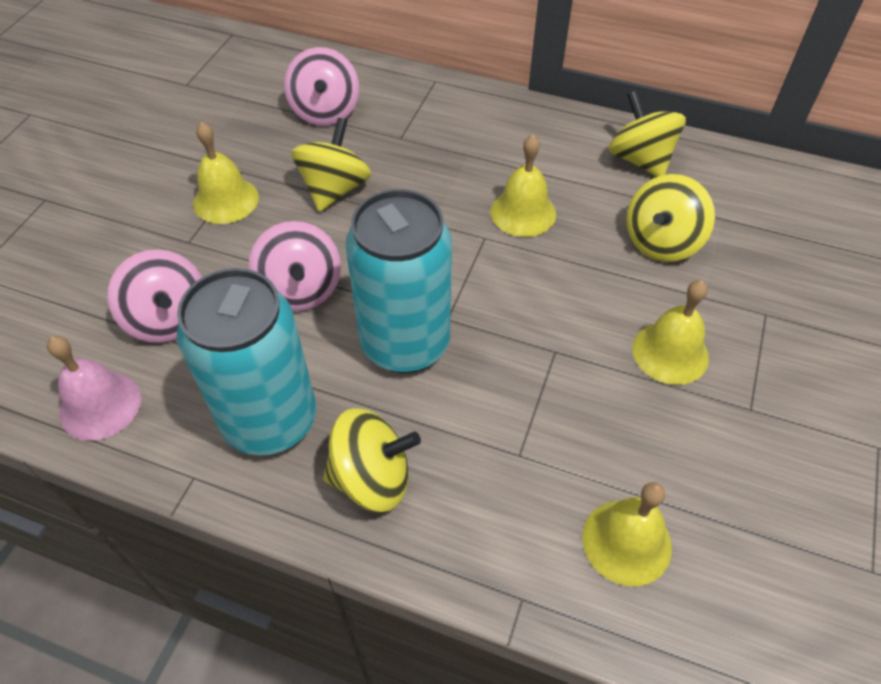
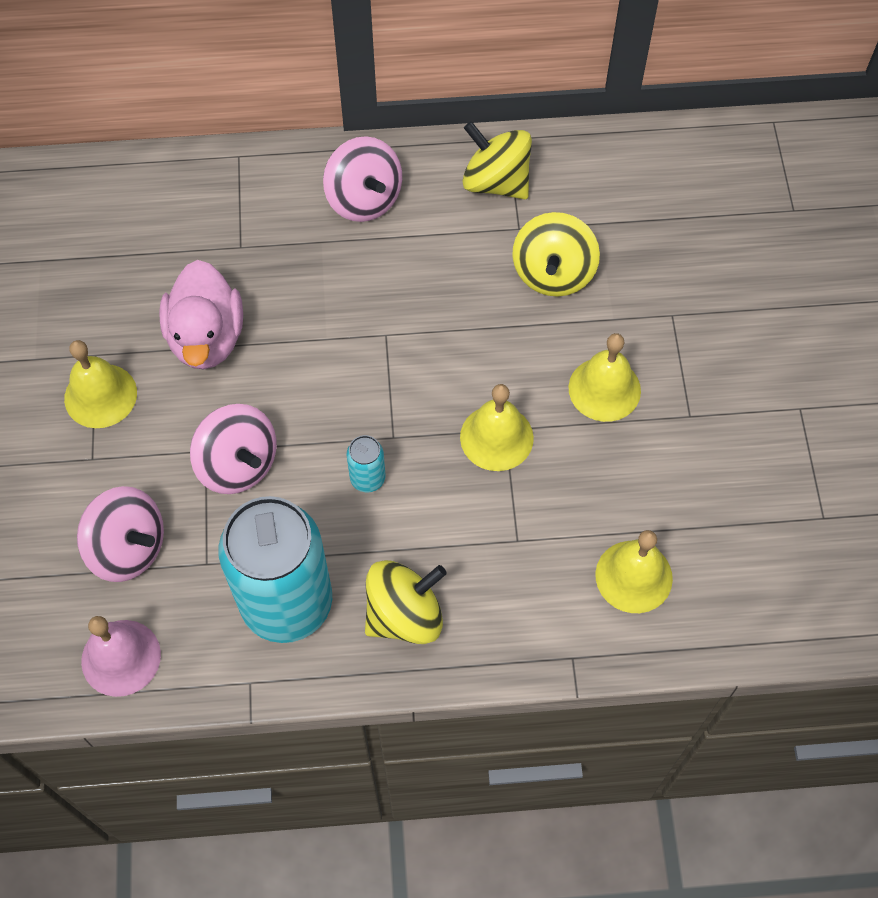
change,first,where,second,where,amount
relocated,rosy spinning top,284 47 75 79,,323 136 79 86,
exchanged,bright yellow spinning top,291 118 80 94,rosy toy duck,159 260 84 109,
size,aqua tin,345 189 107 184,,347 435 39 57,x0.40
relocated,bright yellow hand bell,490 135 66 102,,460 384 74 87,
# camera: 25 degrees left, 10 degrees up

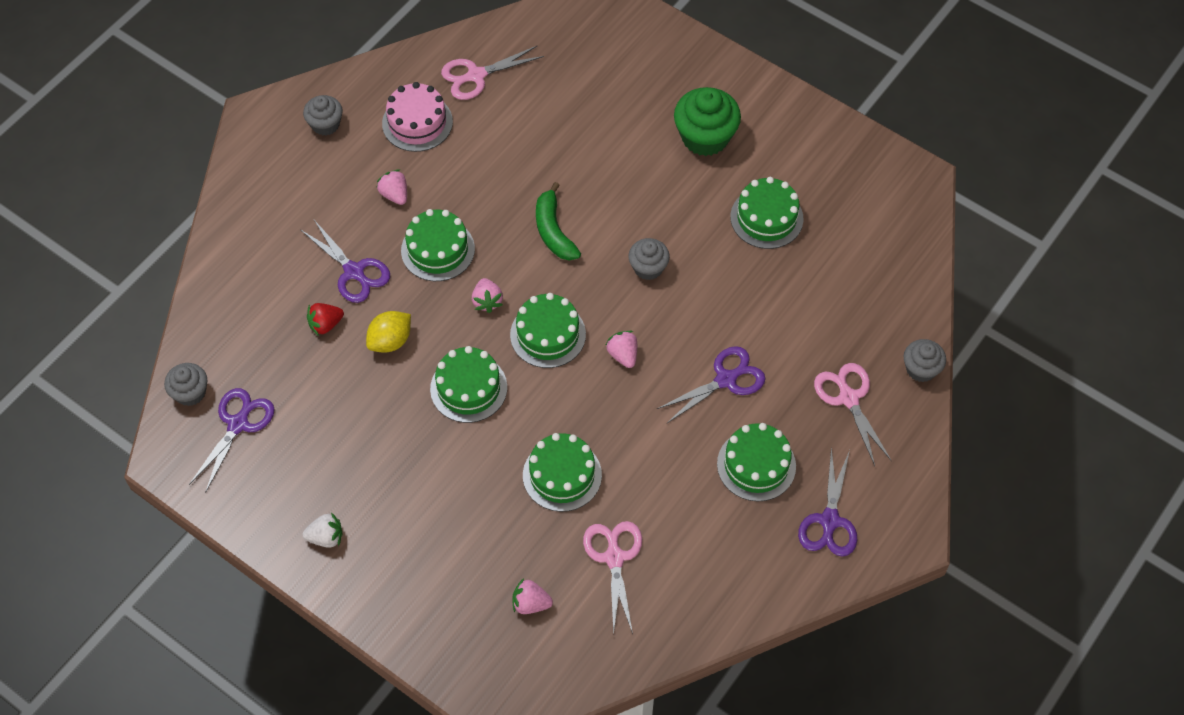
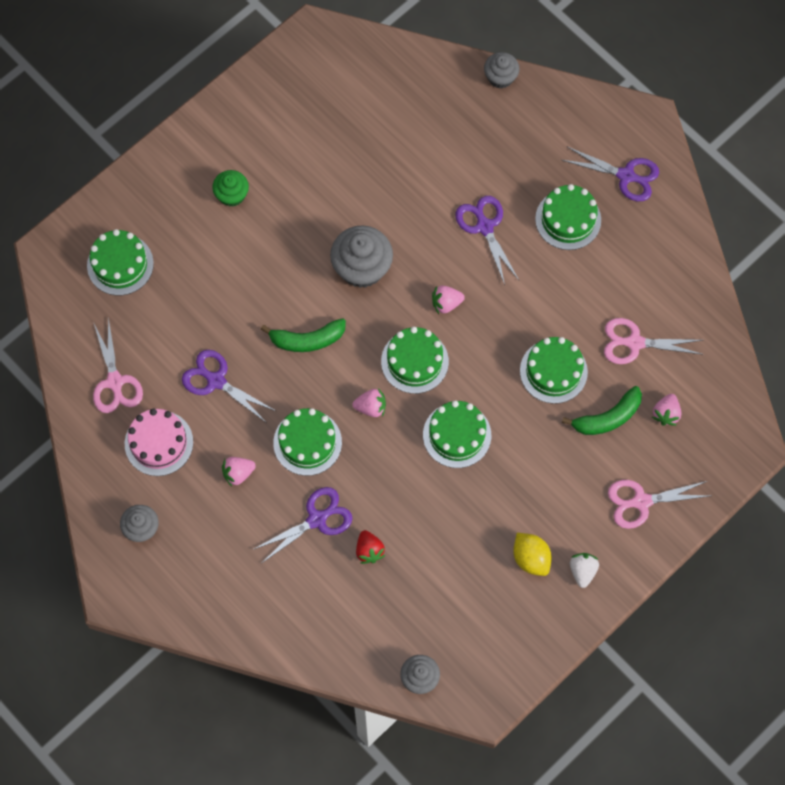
change,first,where,second,where,amount
relocated,violet shears,189 388 85 105,,182 350 94 73,
relocated,bright yellow lemon,366 311 45 42,,513 533 39 43,
size,grey fairy cake,628 238 42 42,,330 225 63 63,x1.69
size,emerald fairy cake,674 87 67 69,,212 170 37 37,x0.59
relocated,emerald cake,730 177 74 72,,87 229 67 67,
relocated,rosy shears,814 363 78 103,,608 480 101 49,
appeared,,,emerald toy banana,562 386 80 49,
# camera: 80 degrees left, 10 degrees up

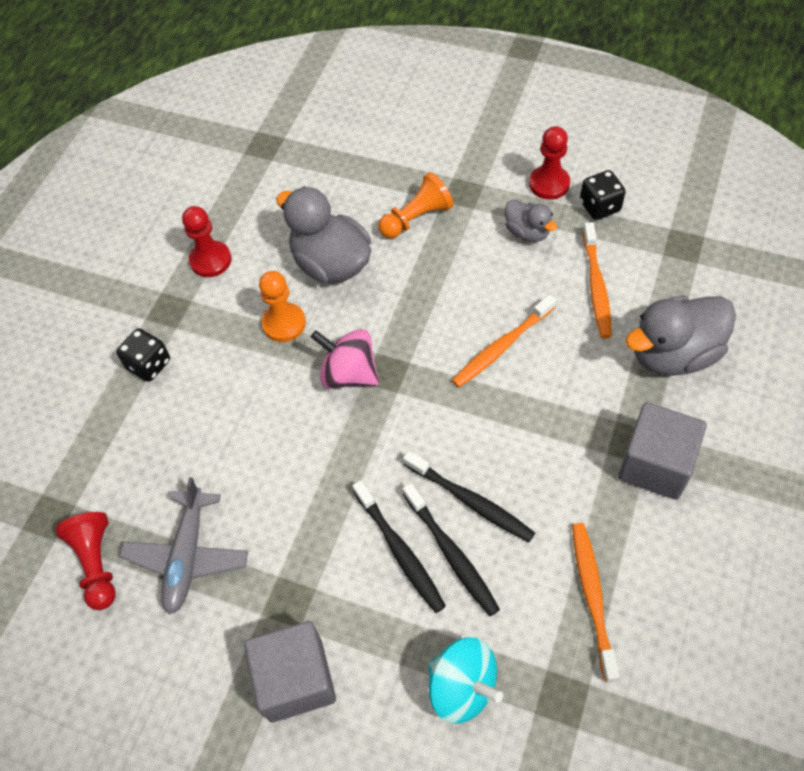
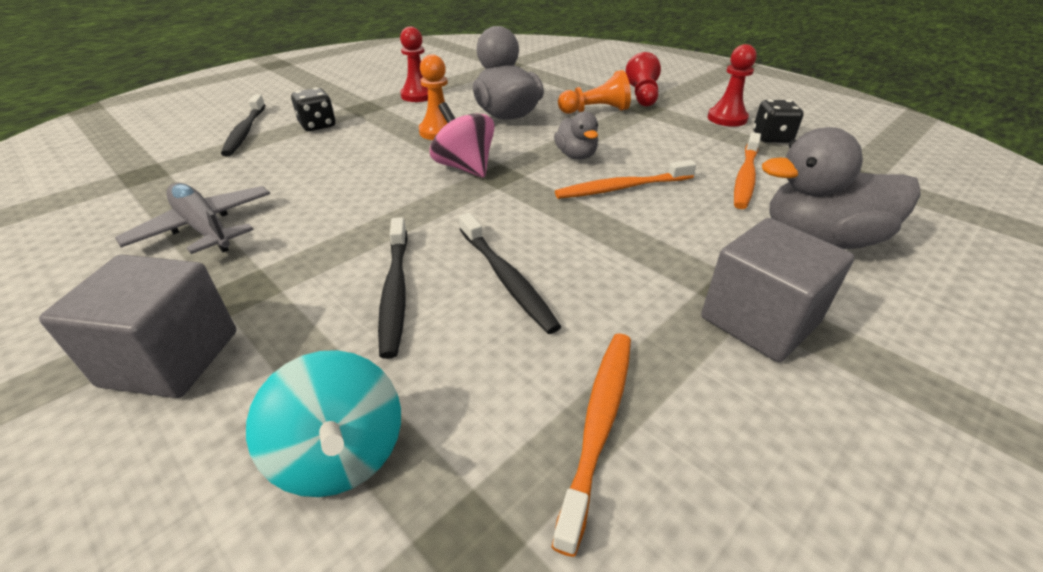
change,first,where,second,where,amount
relocated,crimson game pawn,55 512 61 98,,625 52 36 54,
spun,grey plane,119 477 129 138,,115 183 155 71,105 degrees clockwise
relocated,jet-black tooth brush,403 483 97 133,,221 94 44 62,
relocated,grey toy duck,505 200 52 42,,554 112 44 48,
# camera: 20 degrees right, 20 degrees down

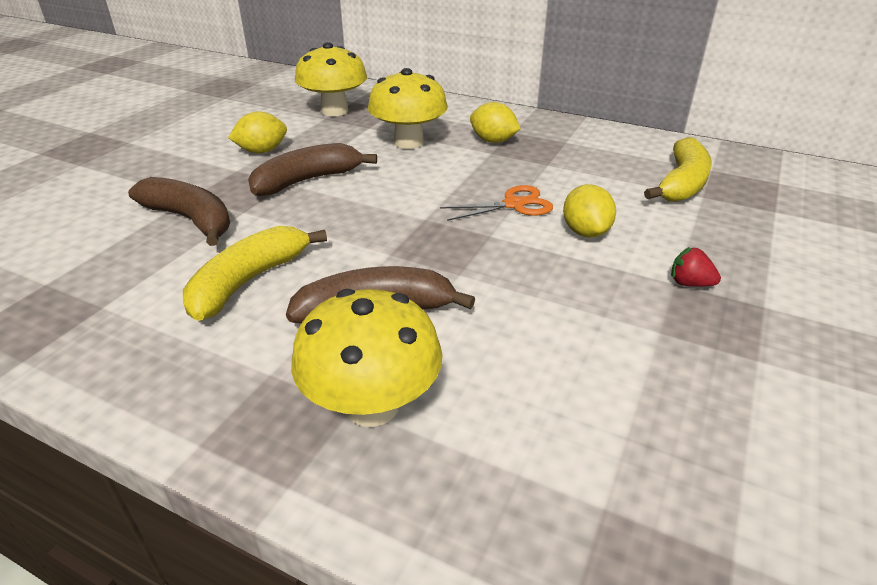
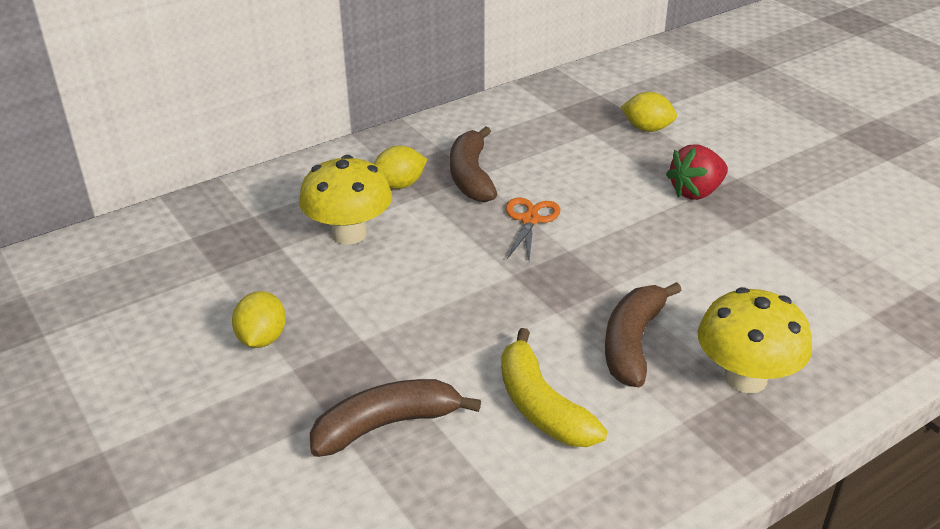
change,first,where,second,where,amount
relocated,russet toy banana,248 143 129 53,,450 126 47 76,
missing,bright yellow toadstool,295 42 72 74,,,
relocated,bright yellow lemon,563 184 53 54,,621 92 56 40,
missing,bright yellow toy banana,644 137 68 65,,,
size,crimson berry,671 247 50 40,,666 144 62 56,x1.79
# camera: 60 degrees left, 0 degrees up

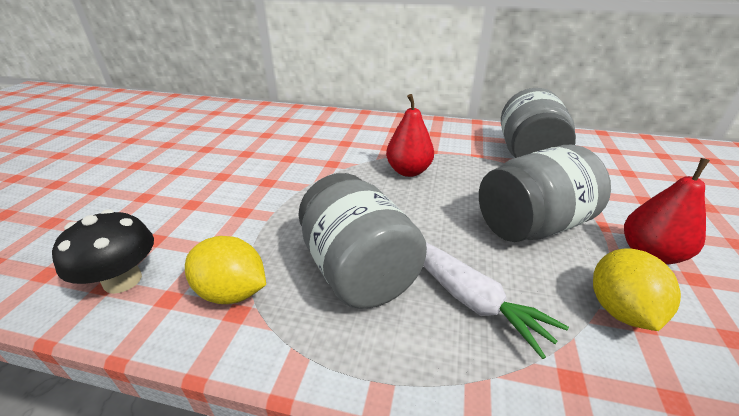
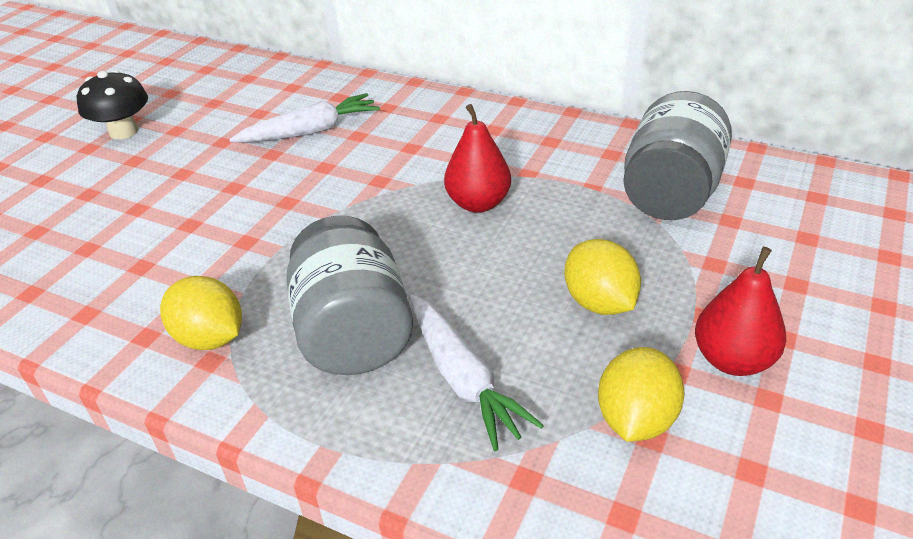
change,first,where,second,where,amount
relocated,jet-black toadstool,52 209 102 85,,77 70 71 69,
exchanged,grey jar,479 145 132 97,bright yellow lemon,564 239 77 76,
appeared,,,snow-white carrot,229 93 151 50,
# camera: 15 degrees right, 5 degrees up

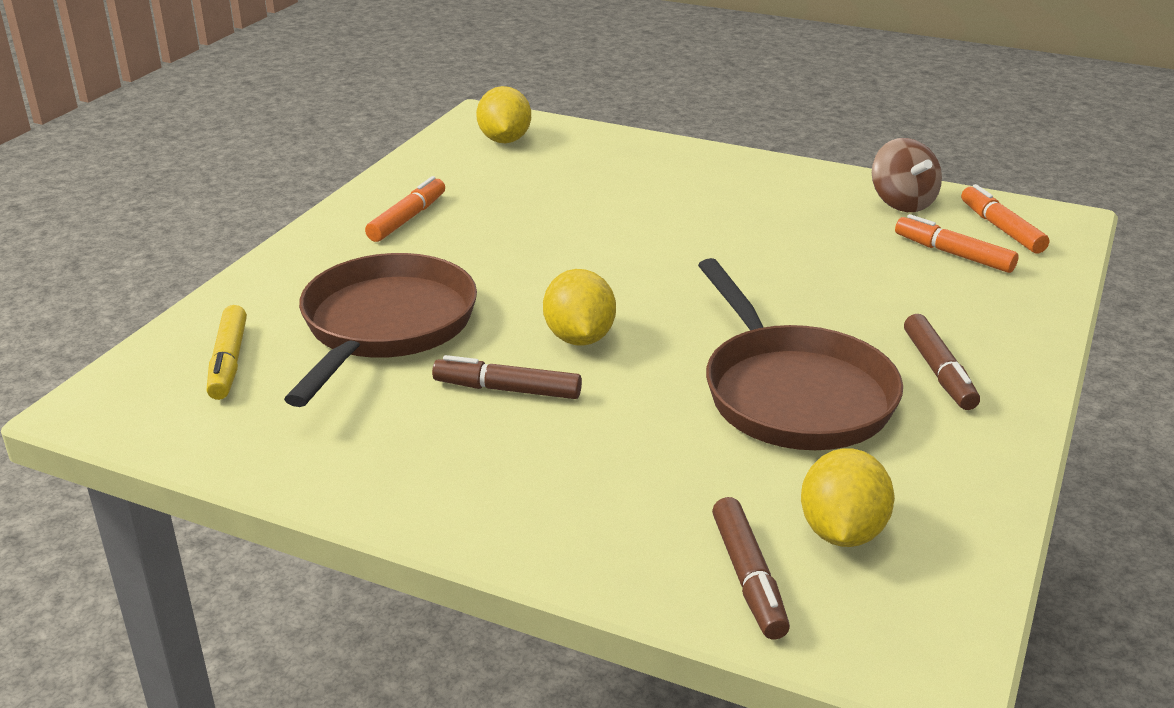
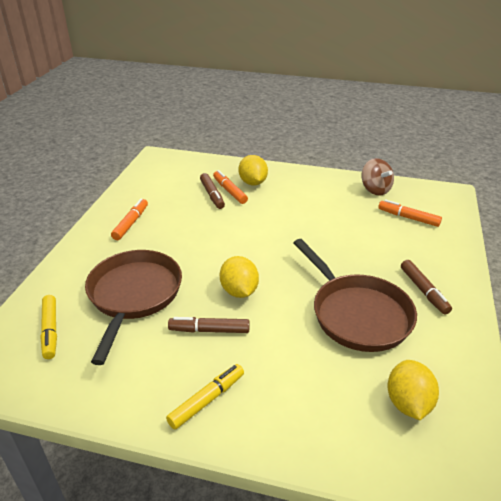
change,first,where,second,where,amount
relocated,bright yellow lemon,476 86 55 57,,238 155 30 31,
relocated,russet marker,712 497 78 143,,200 173 25 36,
relocated,orange-coloured marker,961 184 88 69,,213 170 35 34,
appeared,,,bright yellow marker,166 364 78 65,
# camera: 10 degrees left, 5 degrees up

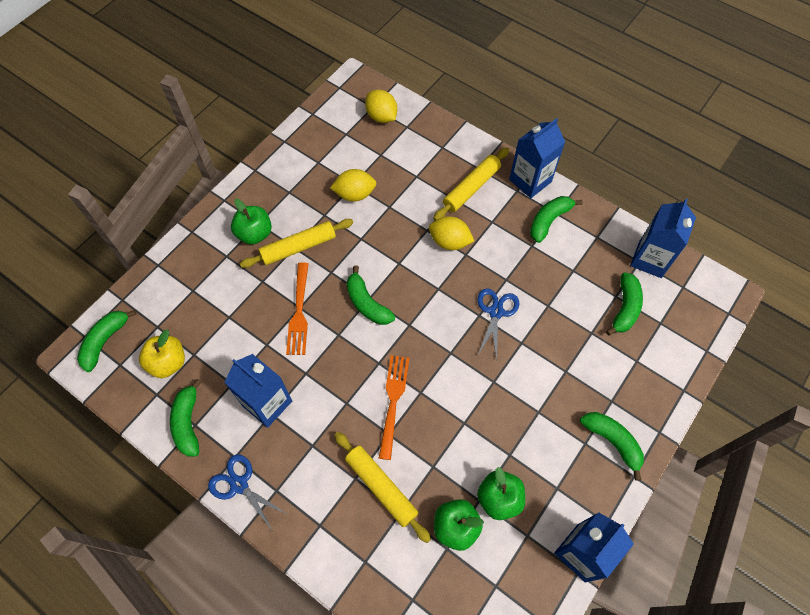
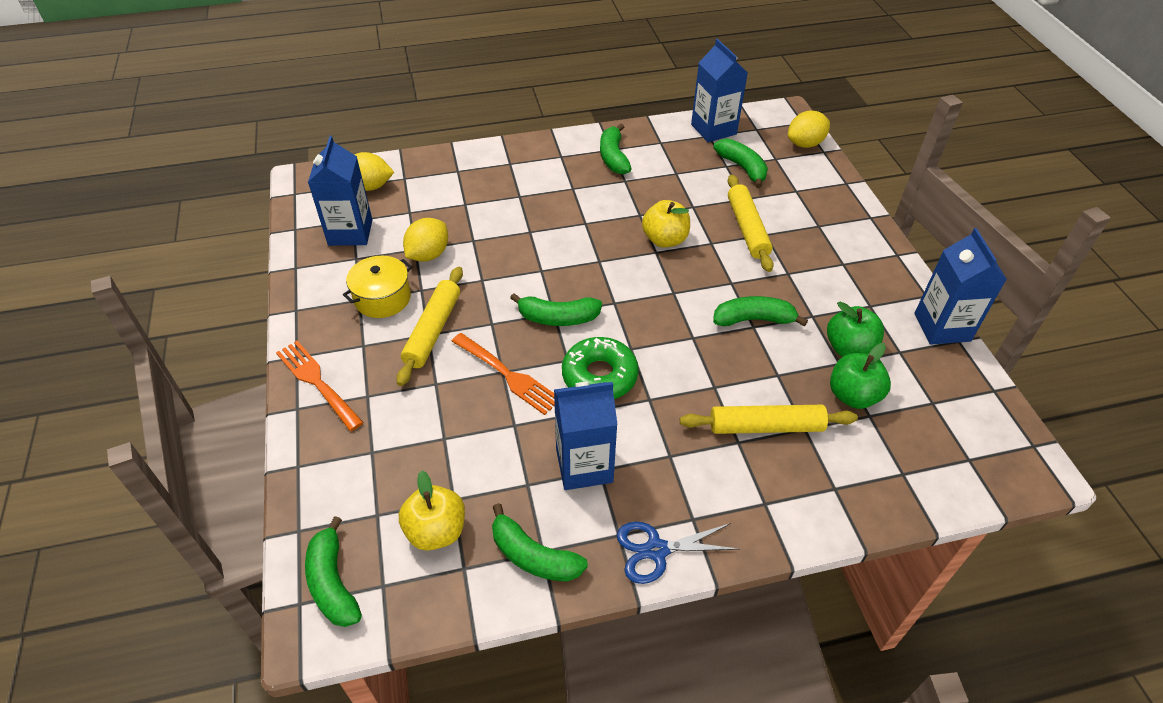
change,first,where,second,where,amount
missing,emerald apple,231 199 41 46,,,
relocated,orange-coloured dinner fork,379 355 30 105,,276 341 88 90,
relocated,bright yellow lemon,429 216 45 34,,788 110 42 38,
relocated,bright yellow pastry roller,433 147 76 74,,727 175 47 97,
exchanged,blue shears,478 289 42 72,bright yellow apple,642 200 48 48,
relocated,blue milk carton,509 118 56 80,,308 136 65 110,
relocated,emerald toy banana,580 412 64 69,,713 296 95 31,
appeared,,,bright yellow cooking pot,343 256 69 62,
appeared,,,emerald donut,562 337 76 62,
# camera: 50 degrees left, 15 degrees down

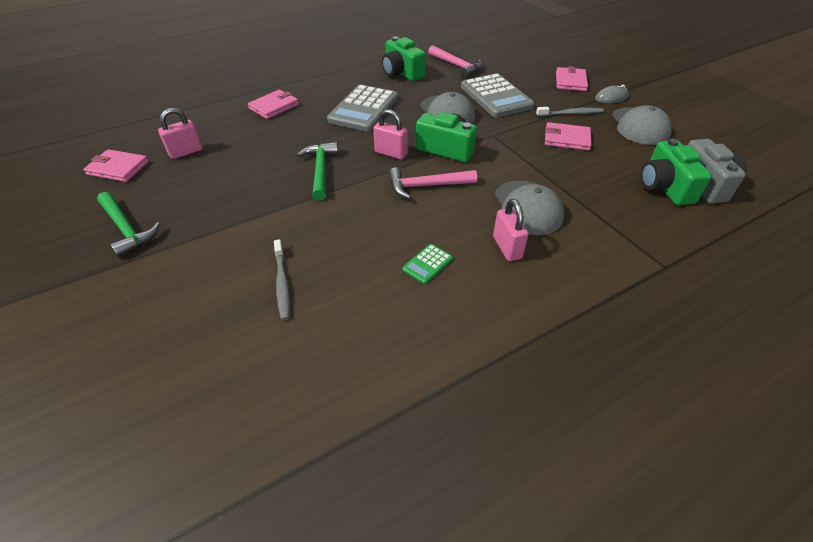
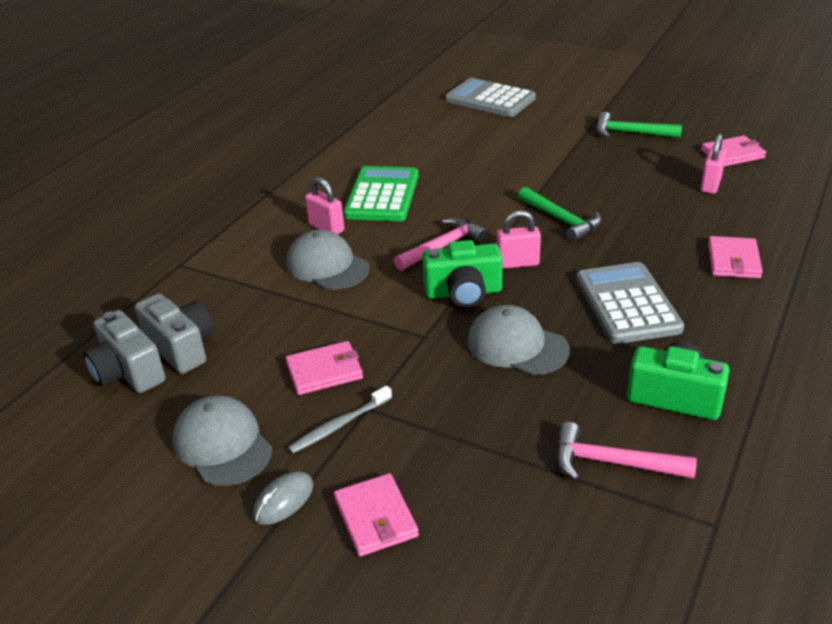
change,first,where,second,where,amount
missing,grey tooth brush,274 239 16 81,,,
size,emerald pocket calculator,402 244 51 40,,344 166 75 55,x2.26
relocated,grey pocket calculator,461 73 73 45,,445 78 91 39,
colour,emerald photo camera,641 139 71 66,grey photo camera,135 293 79 81,
# camera: 150 degrees right, 10 degrees down

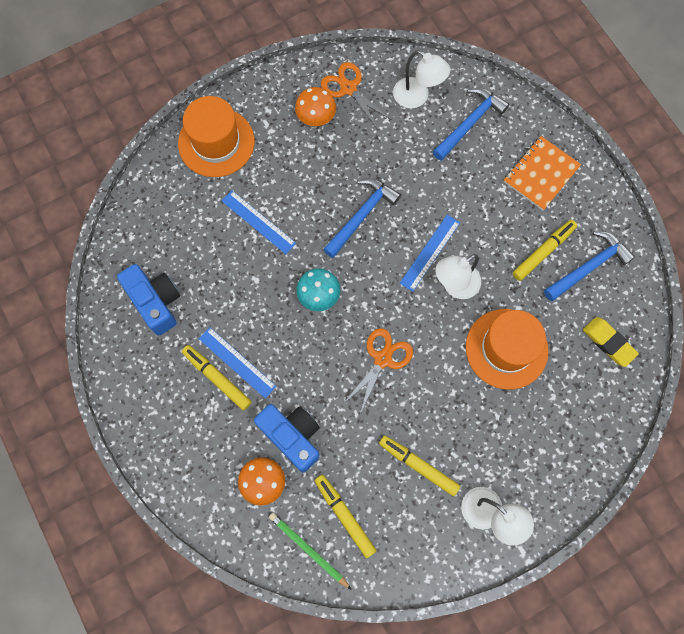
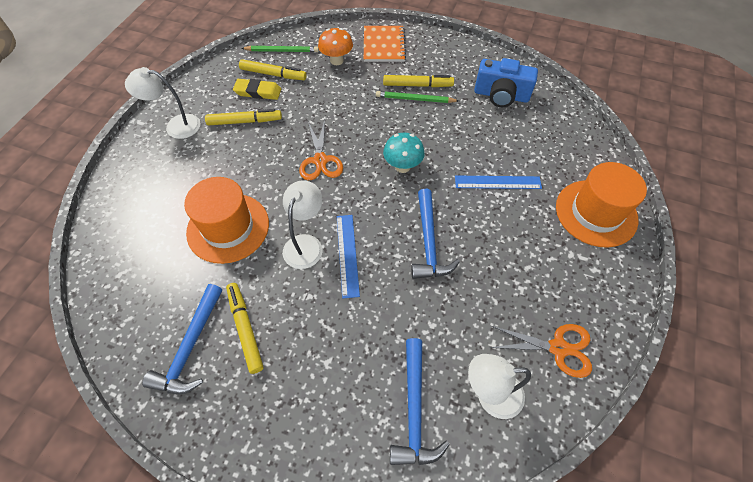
change,first,where,second,where,amount
exchanged,blue straightedge,199 327 77 72,emerald wooden pencil,376 91 83 12,
missing,blue photo camera,254 404 66 69,,,
missing,orange-coloured toadstool,295 87 41 39,,,
relocated,orange-coloured exercise book,503 136 78 74,,364 26 42 36,
spun,bright yellow marker,513 220 64 61,,226 283 38 91,150 degrees clockwise
relocated,bright yellow pencil eraser,583 317 56 50,,233 79 48 21,
# camera: 140 degrees right, 15 degrees down

